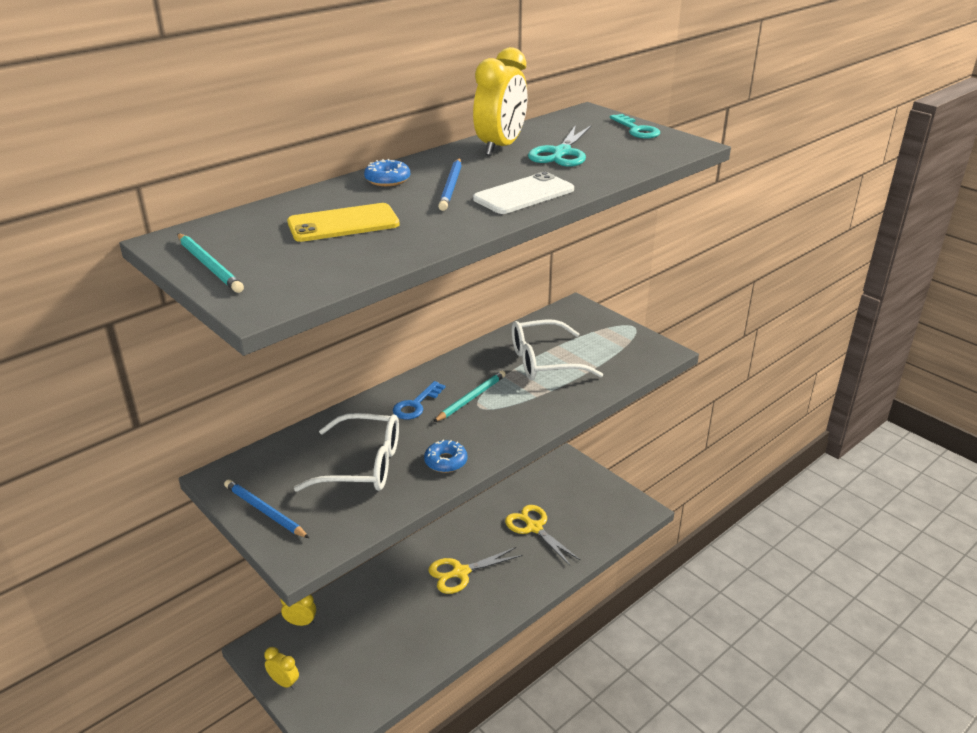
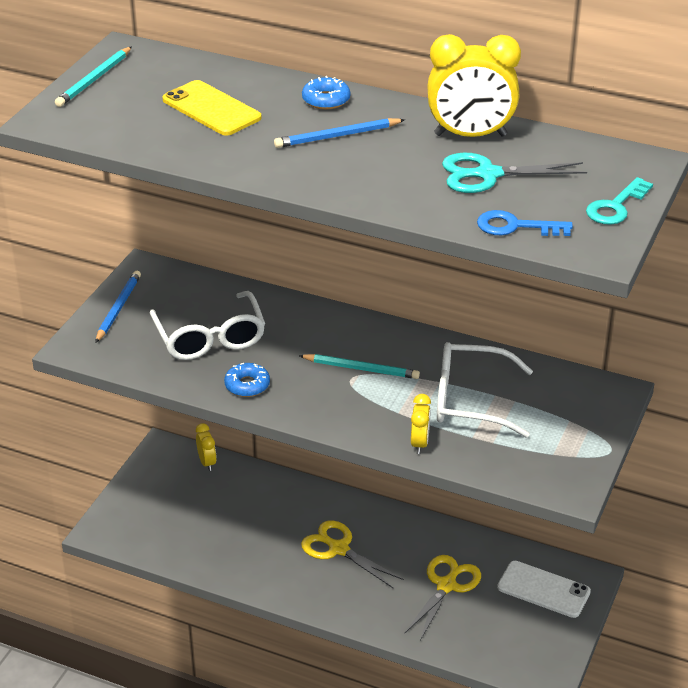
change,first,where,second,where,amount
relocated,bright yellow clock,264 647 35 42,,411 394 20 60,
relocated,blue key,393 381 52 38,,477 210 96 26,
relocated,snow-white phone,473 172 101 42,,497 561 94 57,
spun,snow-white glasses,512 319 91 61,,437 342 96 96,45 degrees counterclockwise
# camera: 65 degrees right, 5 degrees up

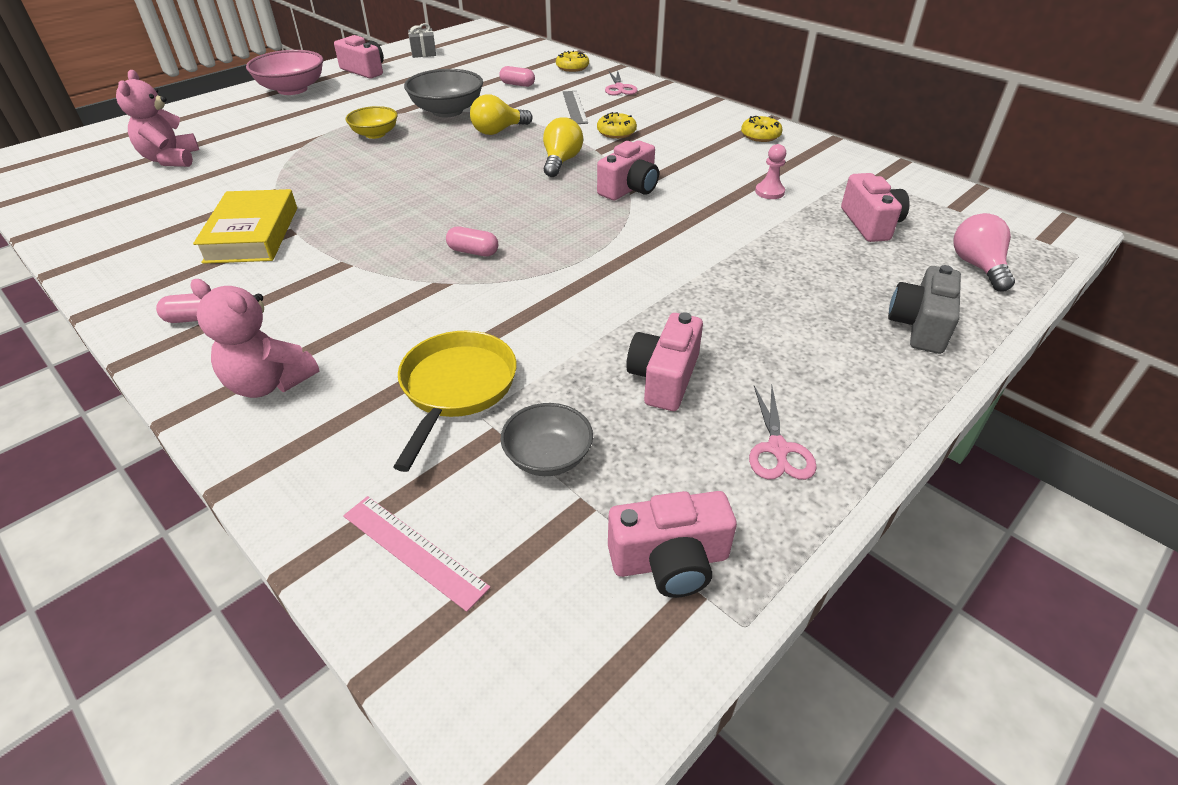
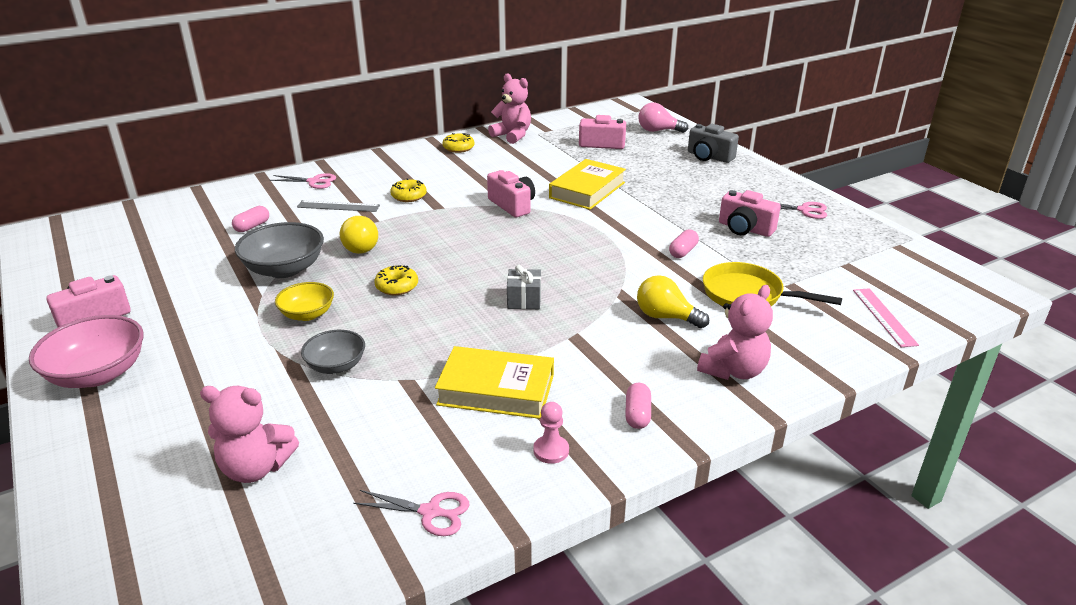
change,first,where,second,where,amount
spun,rosy straightedge,343 496 148 116,,853 288 66 59,60 degrees counterclockwise
relocated,grey wrapped gift,408 23 28 35,,507 265 34 44,
relocated,rosy pill shape,446 227 52 29,,669 230 30 28,
relocated,grey deep dish,501 403 92 73,,301 330 64 44,
relocated,bright yellow lightbulb,543 117 40 60,,637 275 72 53,
relocated,bright yellow donut,556 50 33 22,,374 265 44 30,
missing,rosy photo camera,608 491 129 107,,,
relocated,rosy game pawn,755 144 31 55,,533 402 36 62,
appeared,,,rosy shears,353 490 117 46,
appeared,,,rosy teddy,488 74 43 70,
appeared,,,bright yellow hardback,549 159 77 51,
# camera: 75 degrees left, 10 degrees down

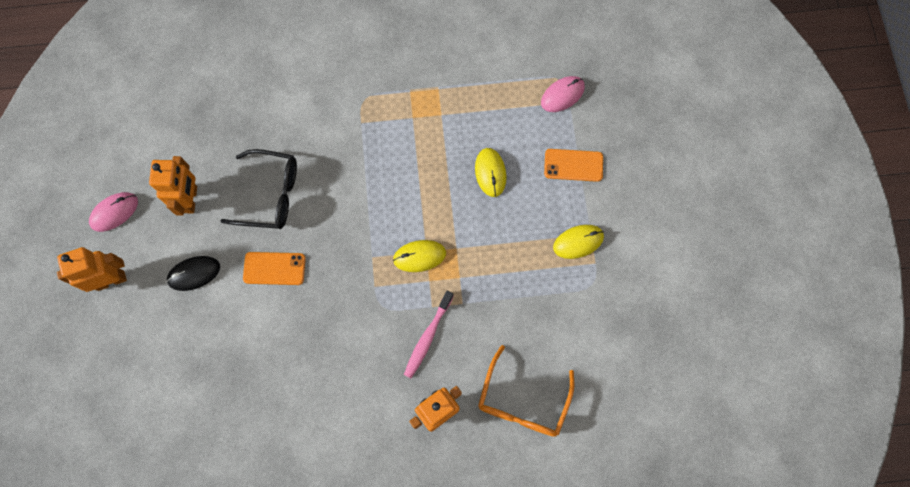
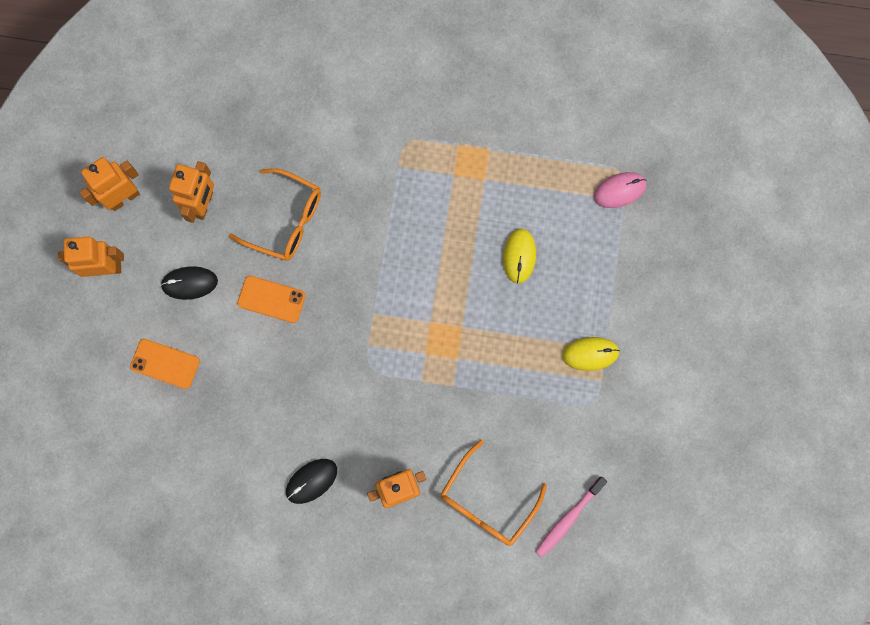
change,first,where,second,where,amount
exchanged,rosy PC mouse,89 192 49 40,orange-coloured robot,79 157 61 54,
colour,jet-black glasses,220 149 77 80,orange-coloured glasses,228 168 93 93,
missing,bright yellow PC mouse,393 240 53 32,,,
relocated,rosy tooth brush,404 291 49 87,,535 477 72 80,
relocated,orange-coloured phone,544 149 59 33,,130 339 70 50,
appeared,,,jet-black PC mouse,286 459 51 45,
# camera: 15 degrees right, 5 degrees up

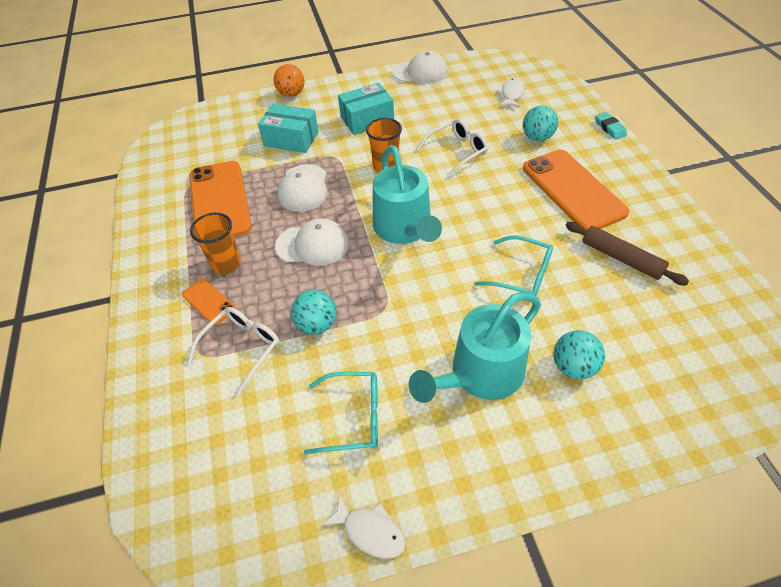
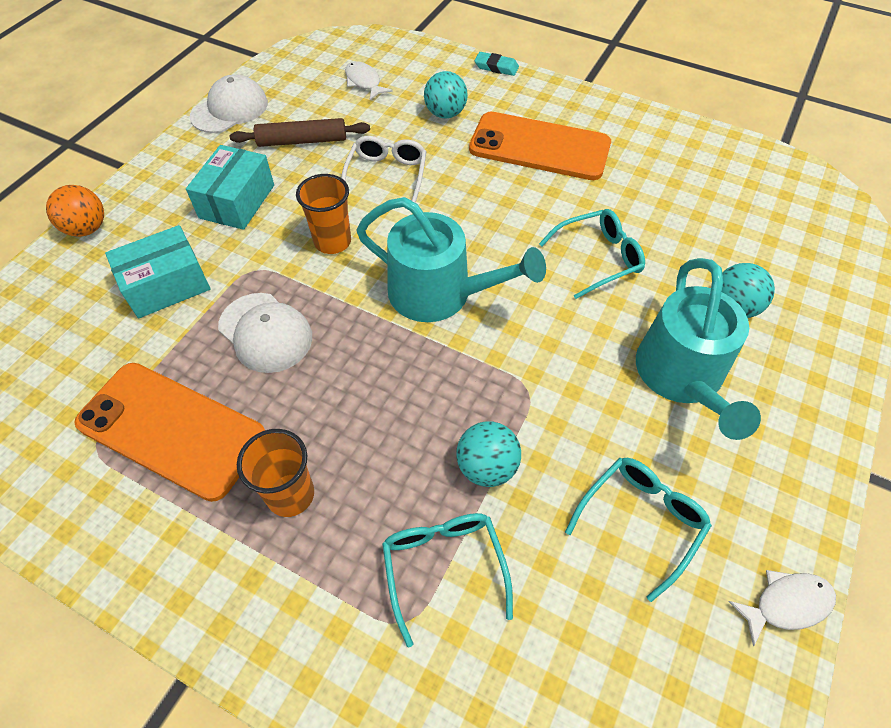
change,first,where,second,where,amount
missing,orange-coloured phone,182 279 54 46,,,
colour,snow-white glasses,187 307 93 89,aqua glasses,382 513 131 134,
missing,snow-white baseball cap,275 218 74 48,,,
relocated,russet pastry roller,566 222 123 64,,230 118 140 29,
# camera: 50 degrees left, 5 degrees up

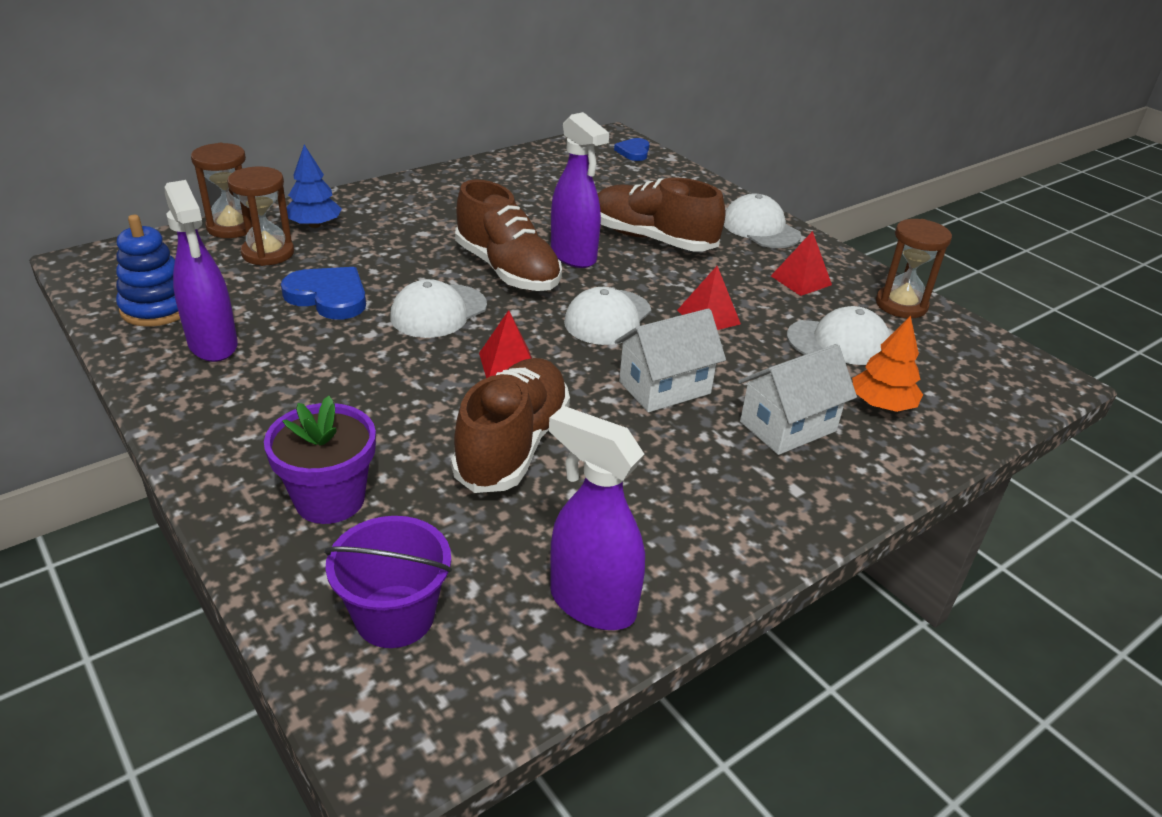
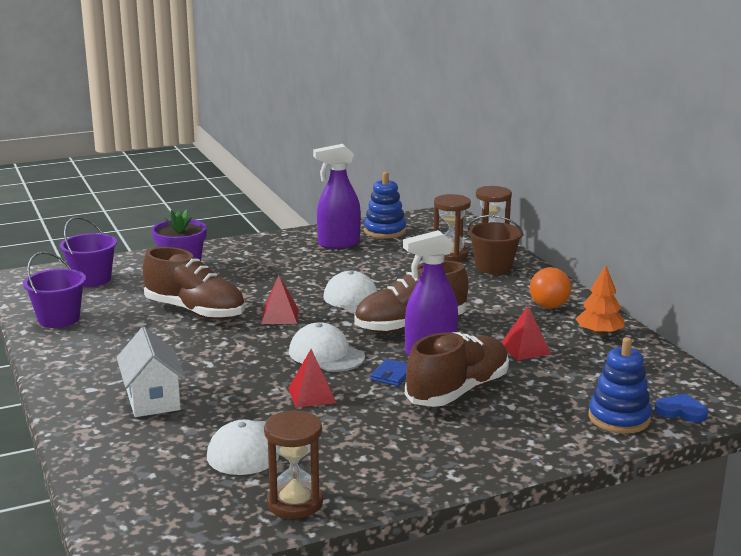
change,first,where,second,where,amount
missing,blue heart,281 267 85 53,,,
exchanged,blue fir tree,287 145 55 83,russet sand bucket,468 215 56 59,
exchanged,violet sprayer,549 406 96 224,violet sand bucket,23 252 63 76,
missing,snow-white toy house,615 308 111 104,,,
missing,snow-white baseball cap,724 193 77 55,,,
relocated,crimson solid pyramid,771 231 61 65,,501 306 50 54,
relocated,orange-coloured fir tree,852 316 71 96,,576 265 49 71,
appeared,,,blue billfold,370 359 37 27,
appeared,,,orange-coloured play ball,530 267 41 42,
appeared,,,blue stacking rings,588 337 64 97,
# camera: 105 degrees right, 15 degrees down

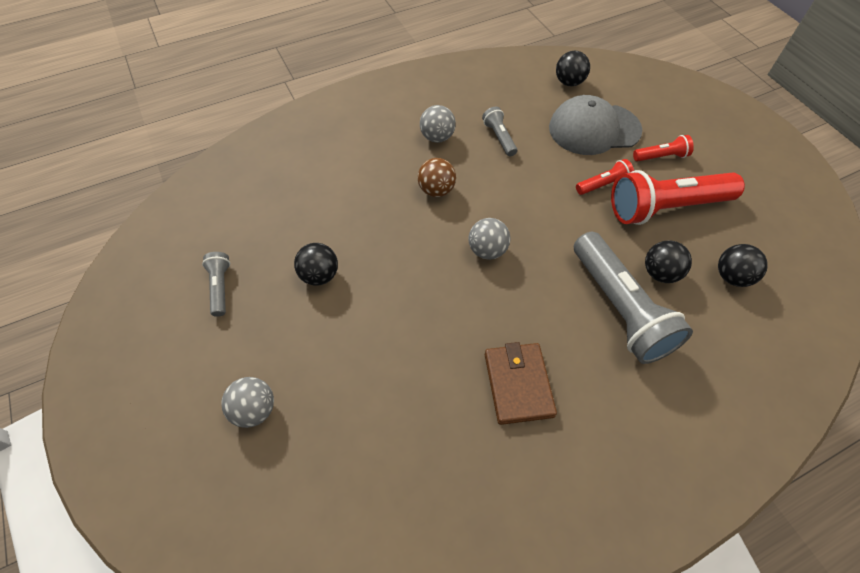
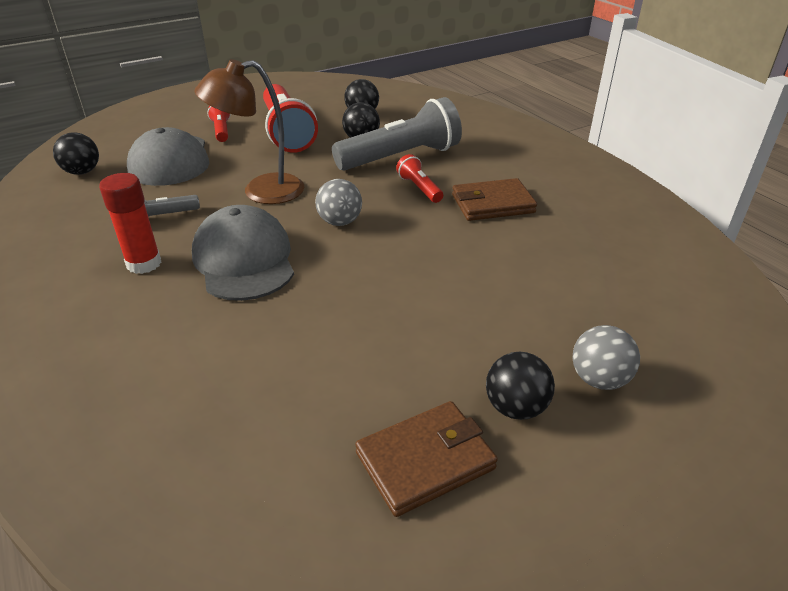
change,first,where,second,where,amount
exchanged,grey pocket torch,202 252 28 65,russet billfold,355 401 143 116,
relocated,jet-black play ball,294 243 44 43,,486 352 69 68,
exchanged,russet play ball,418 158 38 39,grey baseball cap,192 205 102 96,
exchanged,grey play ball,420 105 36 38,crimson glue,99 173 62 101,
relocated,crimson pocket torch,576 159 58 36,,396 154 47 49,
appeared,,,russet lamp,194 59 110 145,
# camera: 95 degrees left, 20 degrees down

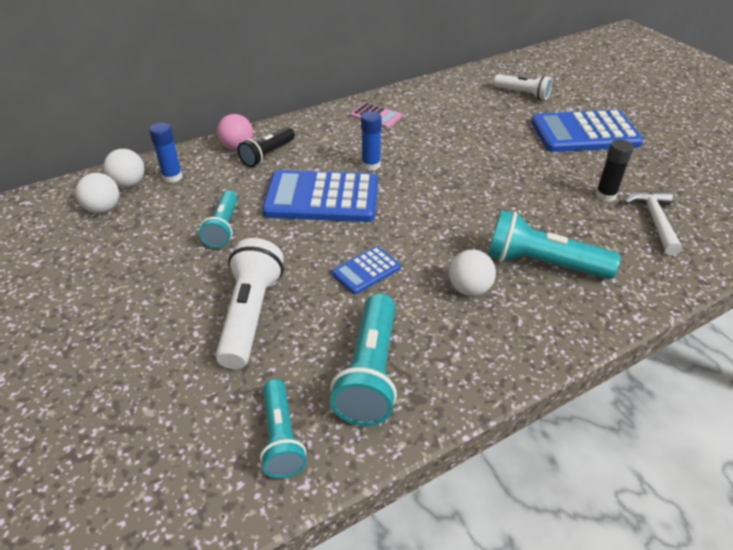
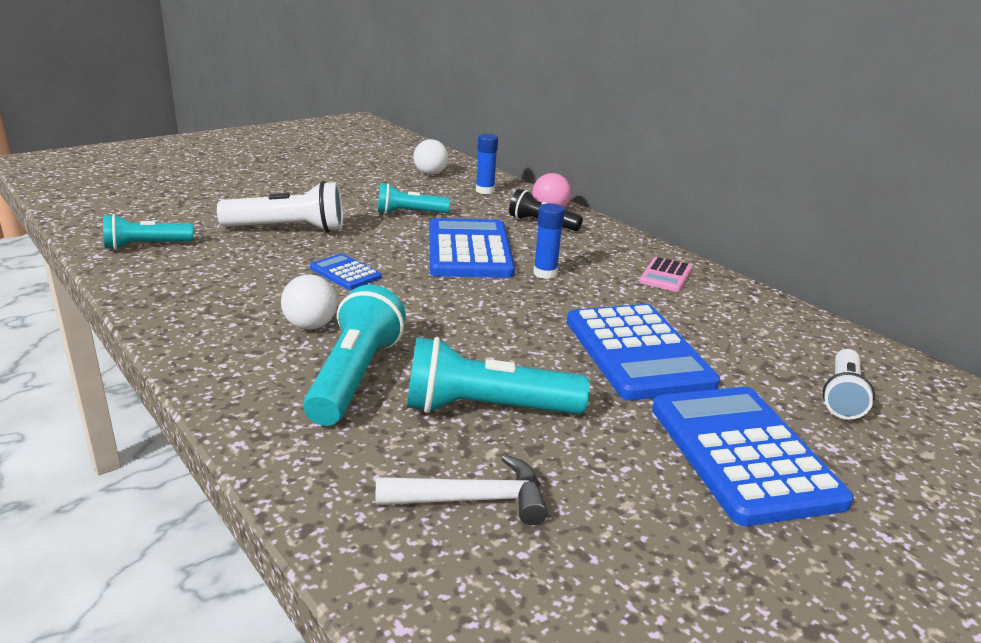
change,first,where,second,where,amount
missing,snow-white play ball,103 149 42 38,,,
relocated,aqua pocket torch,330 294 67 132,,407 337 183 77,
missing,jet-black glue,595 140 38 62,,,
appeared,,,blue pocket calculator,567 304 153 96,
# camera: 80 degrees right, 15 degrees down

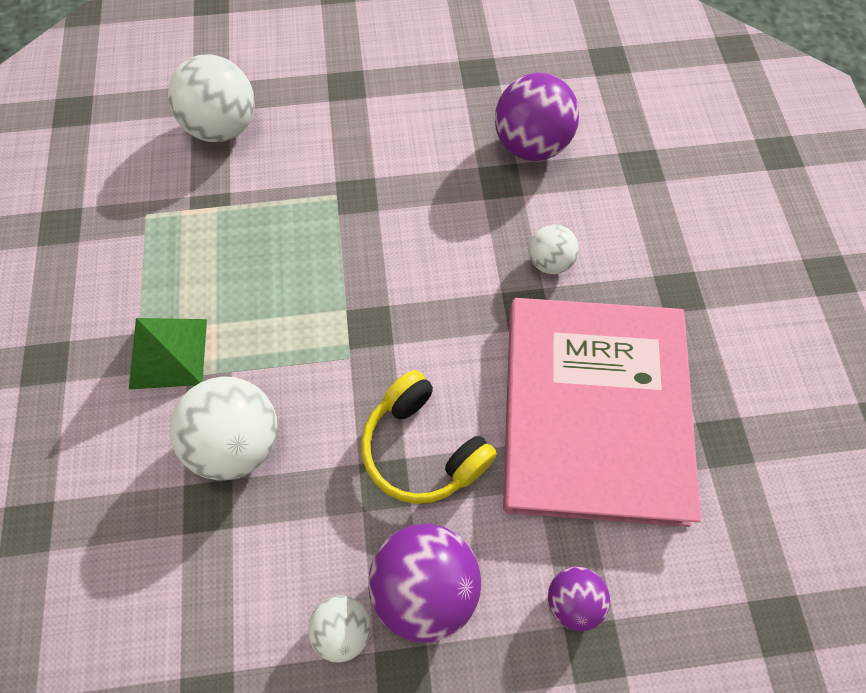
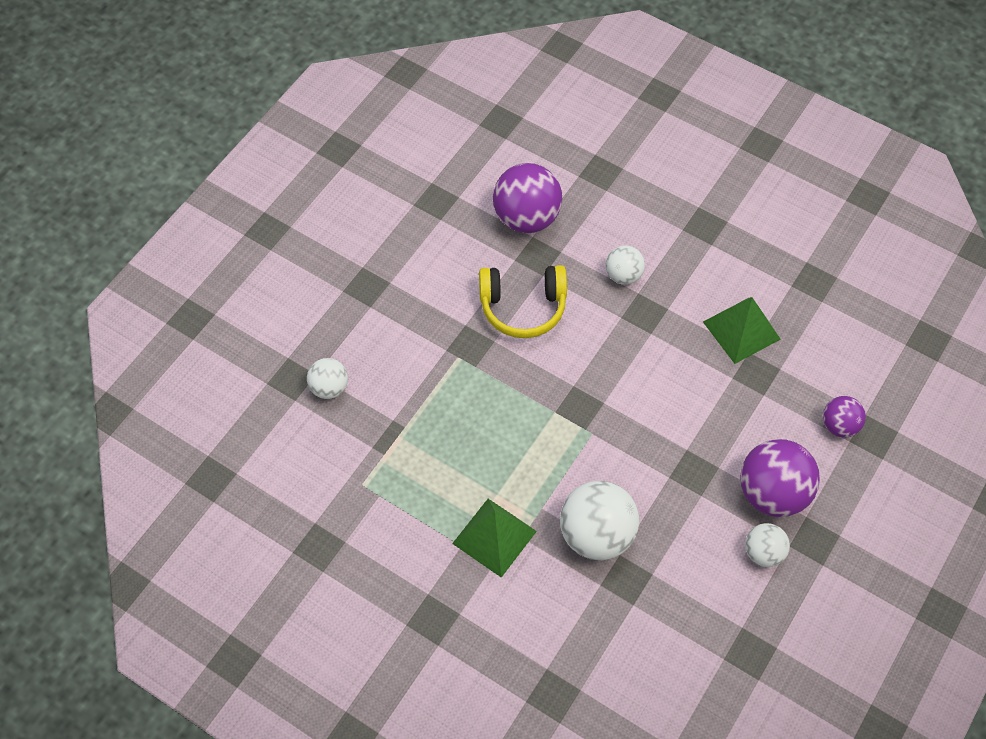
change,first,where,second,where,amount
size,snow-white play ball,168 54 87 88,,307 358 41 41,x0.56
relocated,bright yellow over-ear headphones,361 370 136 134,,479 265 88 73,
exchanged,rosy hardback,503 298 198 229,emerald solid pyramid,703 297 78 67,
# camera: 50 degrees left, 5 degrees down

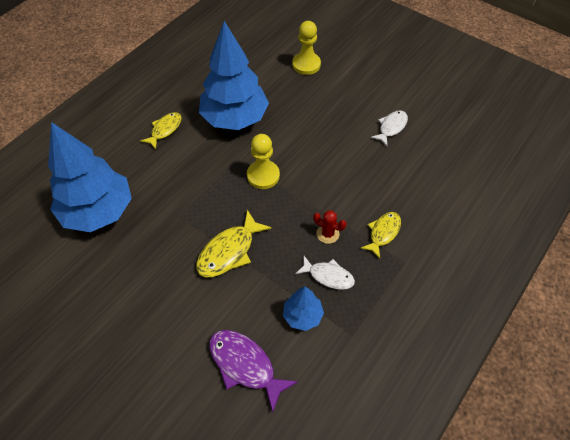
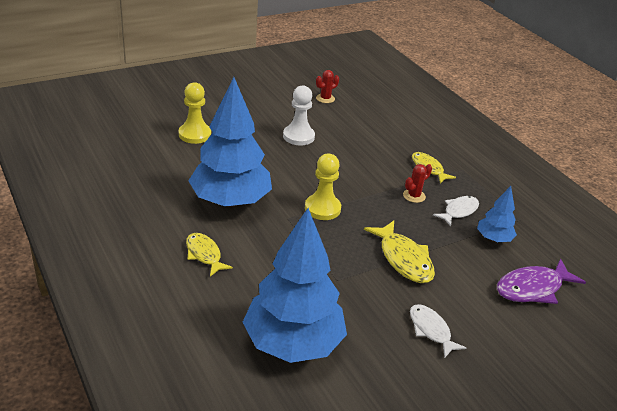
change,first,where,second,where,amount
relocated,snow-white toy fish,370 110 38 36,,410 304 56 54,
appeared,,,snow-white game pawn,283 85 32 60,
appeared,,,crimson prickly plant,316 70 23 33,
# camera: 70 degrees left, 20 degrees down

